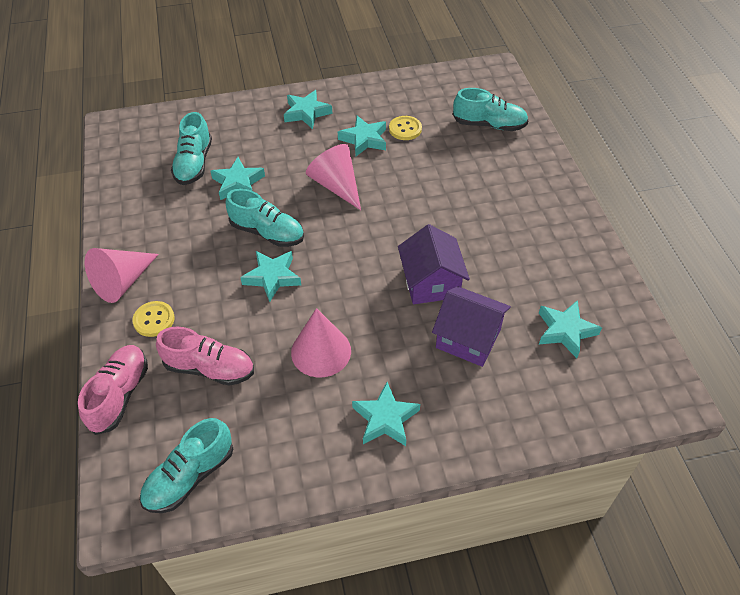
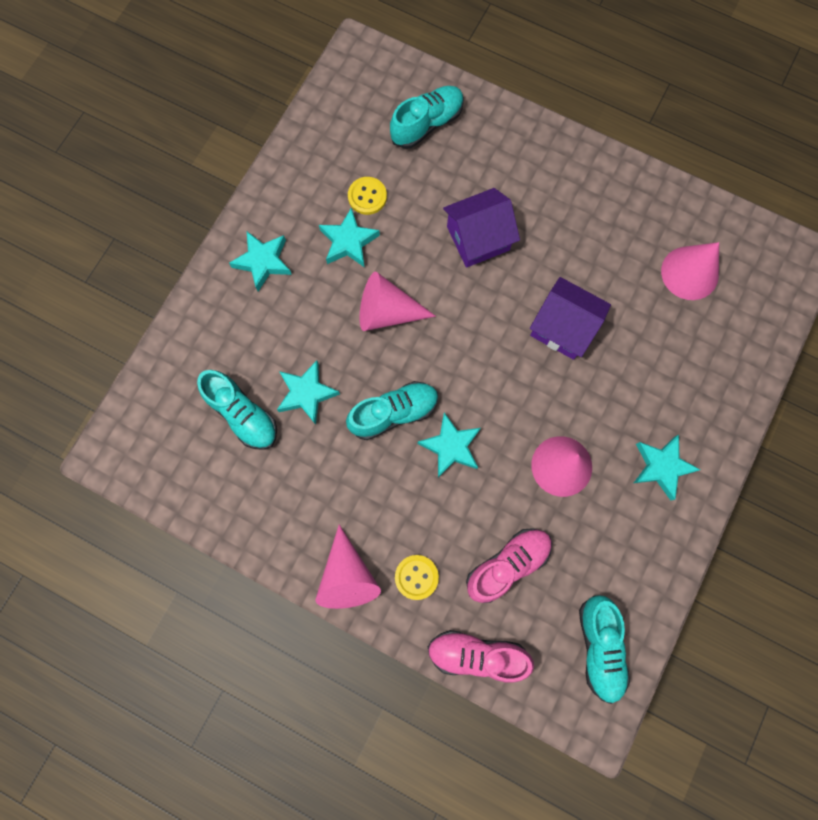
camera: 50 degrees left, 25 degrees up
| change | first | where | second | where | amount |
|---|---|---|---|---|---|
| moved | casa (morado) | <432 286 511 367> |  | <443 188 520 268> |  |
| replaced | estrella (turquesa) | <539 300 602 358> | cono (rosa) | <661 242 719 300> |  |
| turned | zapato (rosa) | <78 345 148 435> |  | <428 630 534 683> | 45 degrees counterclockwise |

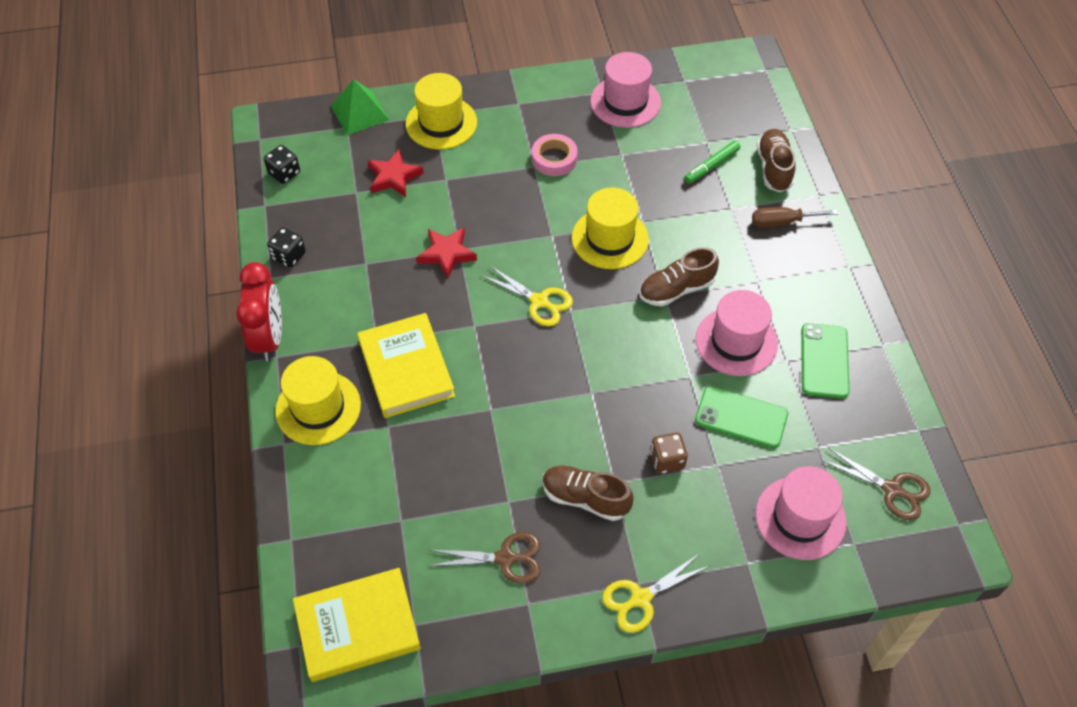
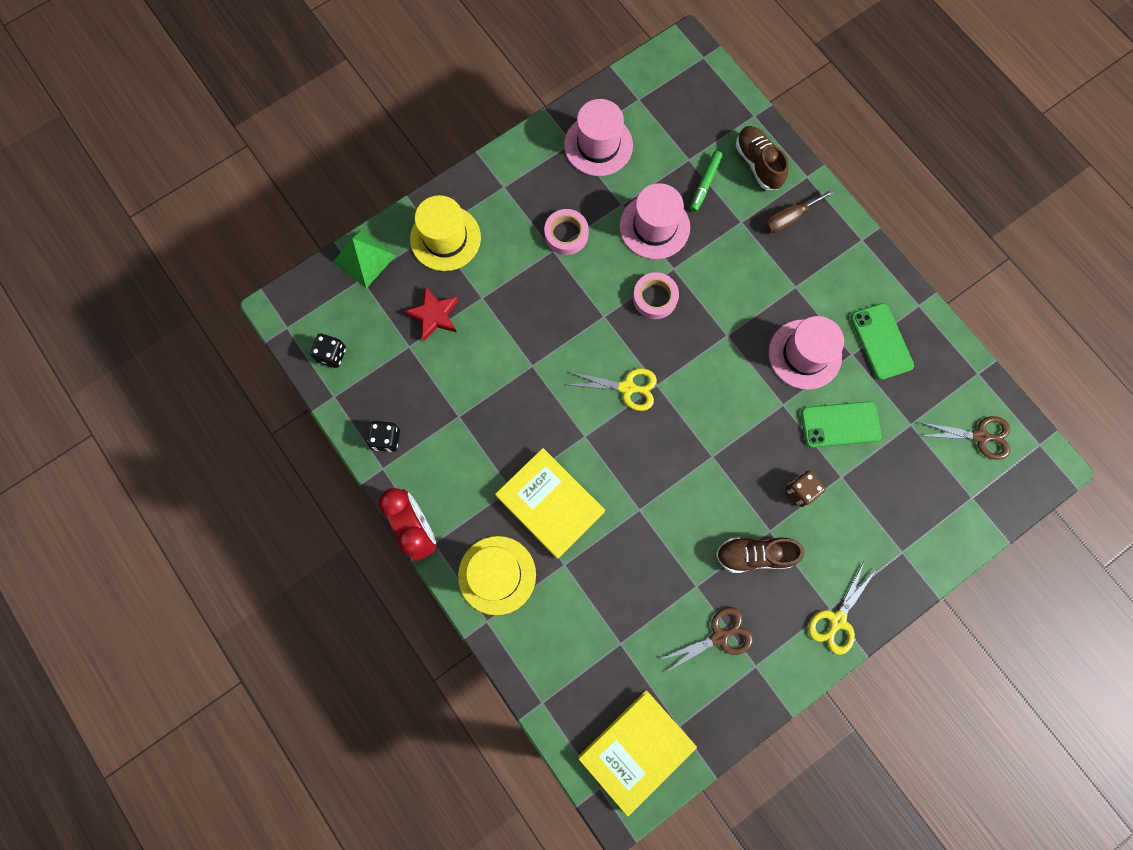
camera: 25 degrees left, 20 degrees up
| change | first | where | second | where | amount |
|---|---|---|---|---|---|
| replaced | sombrero (amarillo) | <572 187 649 269> | cinta adhesiva (rosa) | <633 272 679 319> |  |
| removed | estrella (rojo) | <417 227 477 279> |  |  |  |
| removed | zapato (marrón) | <639 247 719 307> |  |  |  |
| moved | sombrero (rosa) | <755 466 846 560> |  | <620 183 690 259> |  |

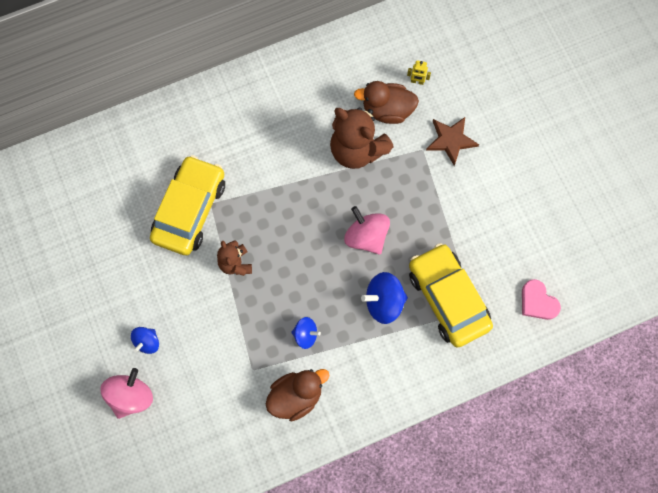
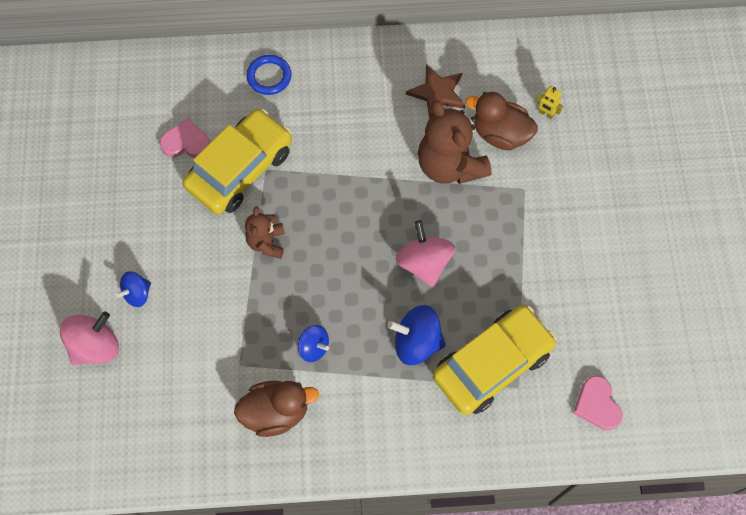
camera: 20 degrees right, 5 degrees down
| change | first | where | second | where | amount |
|---|---|---|---|---|---|
| moved | estrella (marrón) | <426 117 479 166> |  | <406 64 465 119> |  |
| turned | coche (amarillo) | <409 243 493 348> |  | <433 305 556 415> | 60 degrees clockwise |
| added |  |  | anillo (azul) | <246 55 292 95> |  |
| added |  |  | corazón (rosa) | <160 118 210 158> |  |

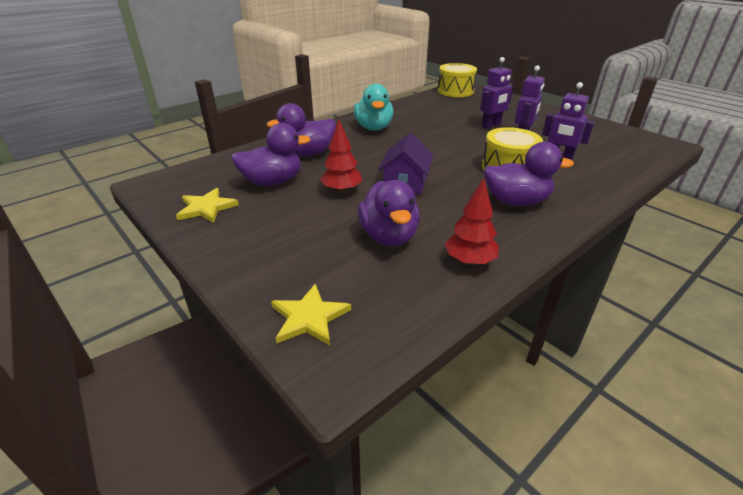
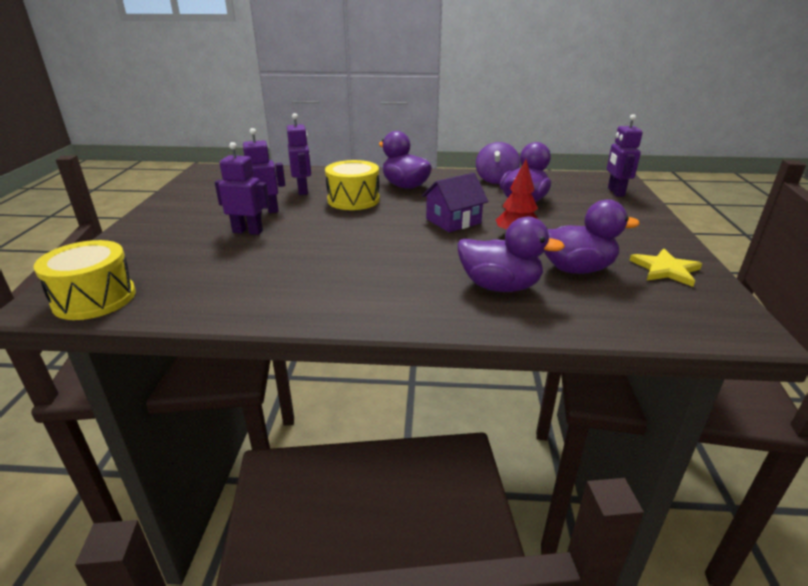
camera: 135 degrees left, 5 degrees down
| change | first | where | second | where | amount |
|---|---|---|---|---|---|
| removed | pato (turquesa) | <354 84 394 131> |  |  |  |
| turned | pato (morado) | <231 123 311 186> |  | <544 199 640 274> | 150 degrees clockwise |
| replaced | árbol (rojo) | <445 178 499 265> | peonza (morado) | <476 142 520 184> |  |
| replaced | estrella (amarillo) | <271 283 351 345> | robot (morado) | <607 114 643 197> |  |

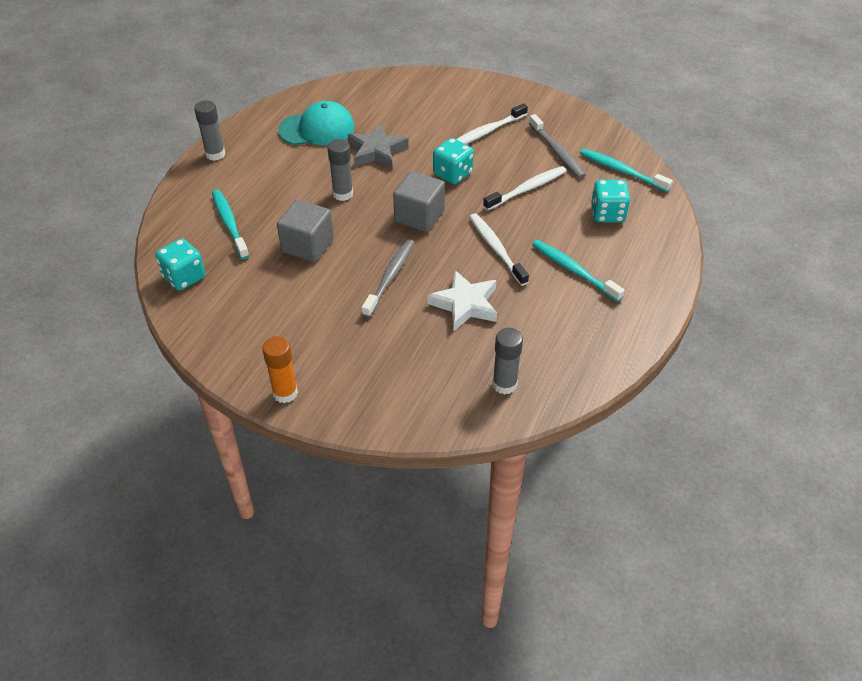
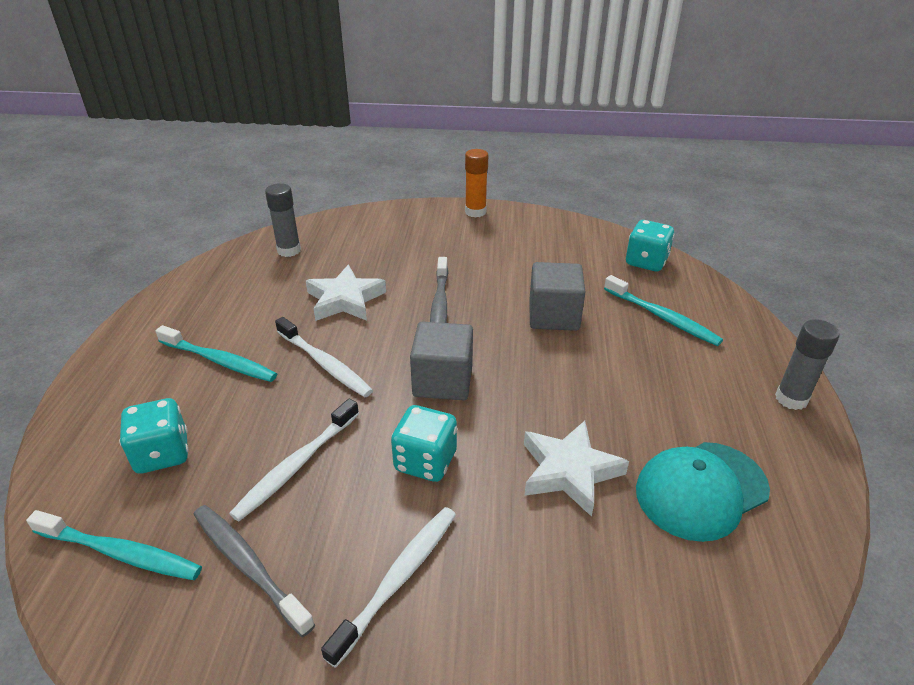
camera: 160 degrees right, 10 degrees down
| change | first | where | second | where | amount |
|---|---|---|---|---|---|
| recoloured | estrella (gris) | <348 123 409 169> | estrella (blanco) | <524 421 629 517> |  |
| removed | barra de pegamento (gris) | <327 139 353 201> |  |  |  |

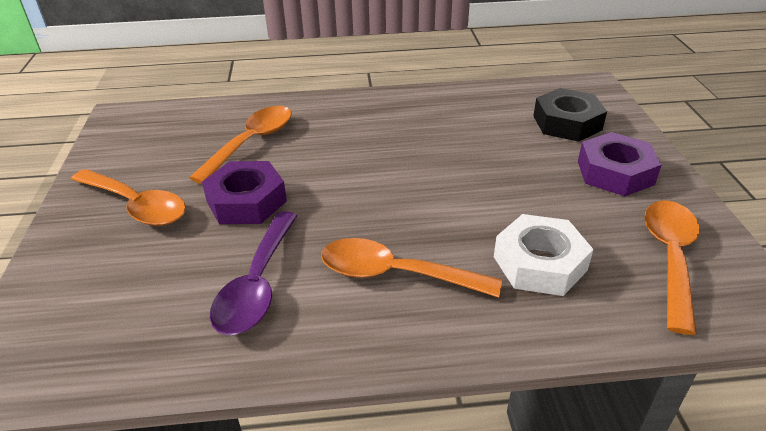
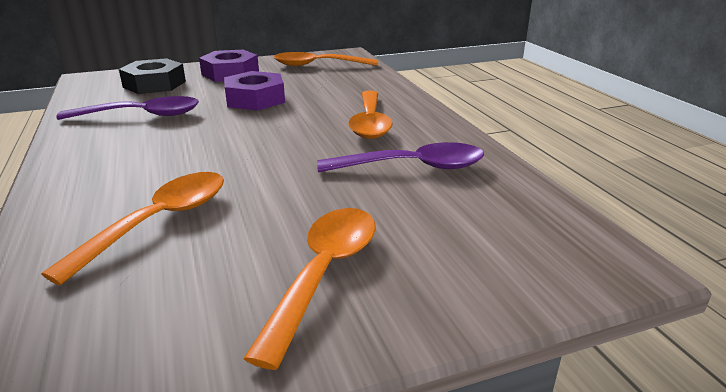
camera: 105 degrees left, 10 degrees down
| change | first | where | second | where | amount |
|---|---|---|---|---|---|
| turned | cuchara (naranja) | <189 106 291 184> |  | <41 172 224 285> | 105 degrees clockwise |
| moved | tuerca (morado) | <202 161 287 224> |  | <224 71 285 111> |  |
| removed | tuerca (blanco) | <494 214 594 296> |  |  |  |
| added |  |  | cuchara (morado) | <56 96 199 120> |  |

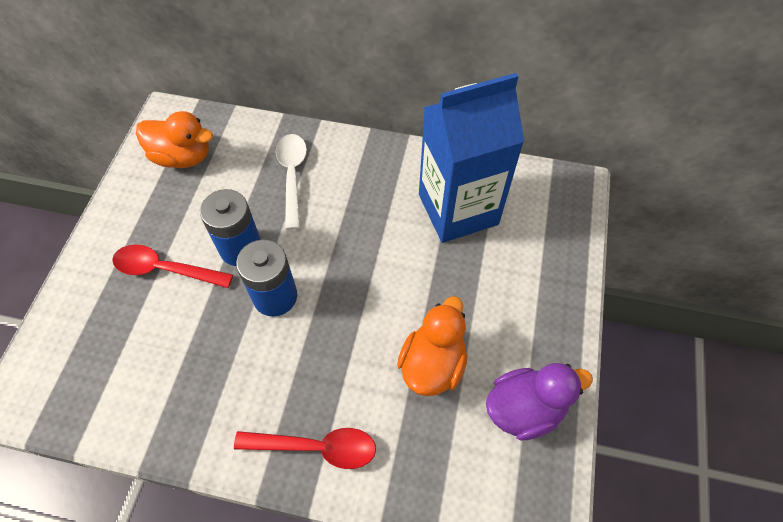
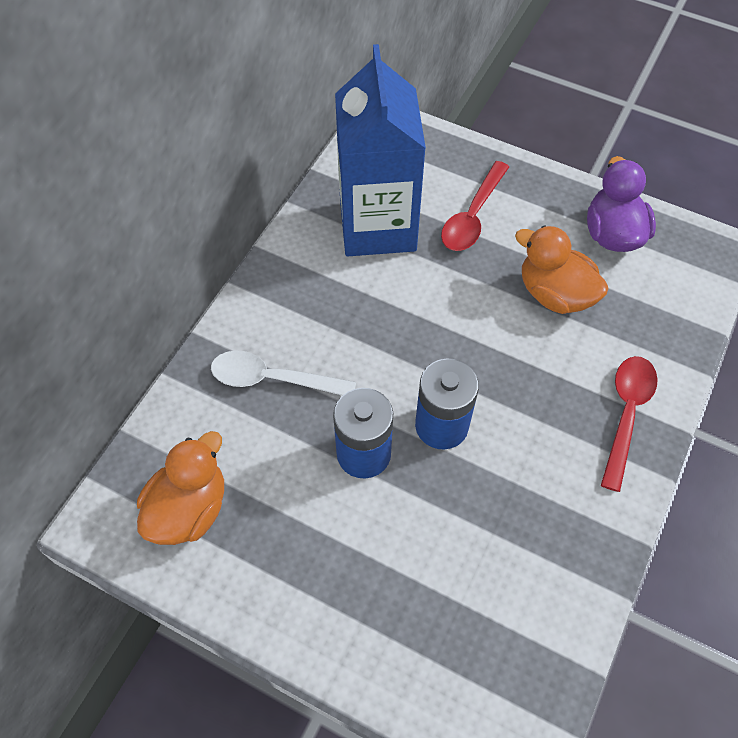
camera: 75 degrees left, 0 degrees up
| change | first | where | second | where | amount |
|---|---|---|---|---|---|
| moved | cuchara (rojo) | <112 244 233 288> |  | <441 161 509 251> |  |

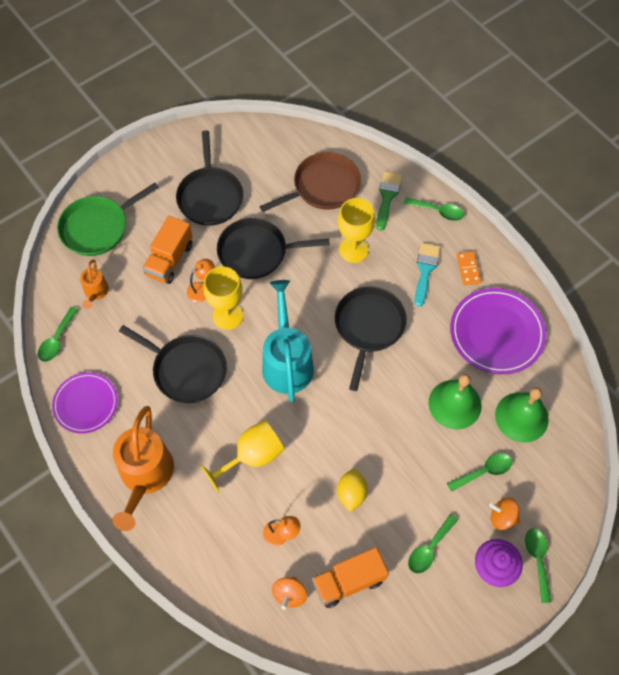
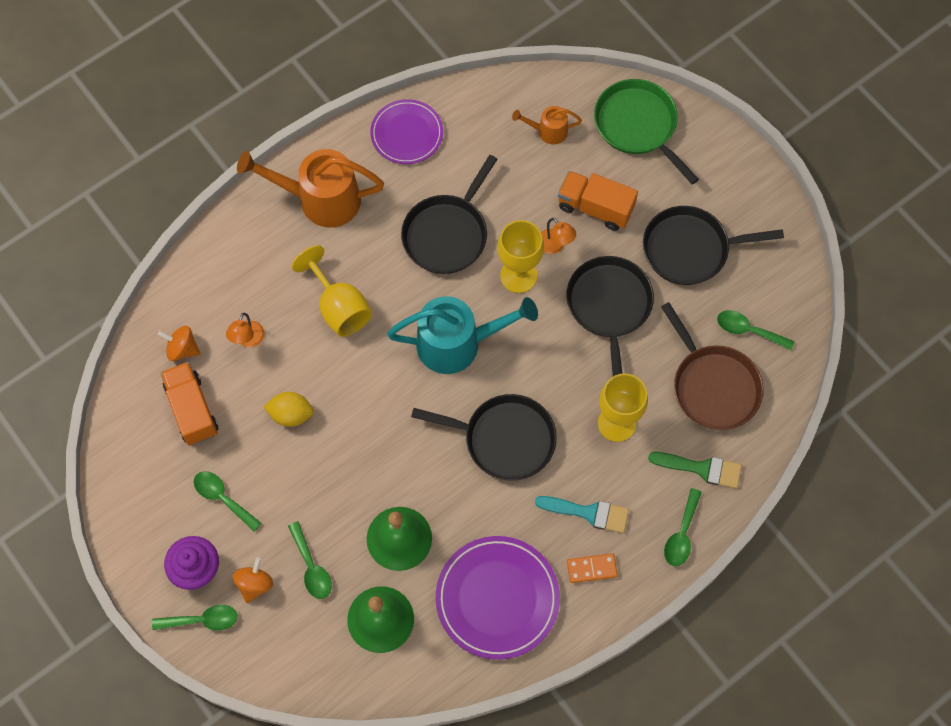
camera: 90 degrees right, 5 degrees up
| change | first | where | second | where | amount |
|---|---|---|---|---|---|
| moved | cuchara (verde) | <38 307 78 362> |  | <717 310 794 351> |  |

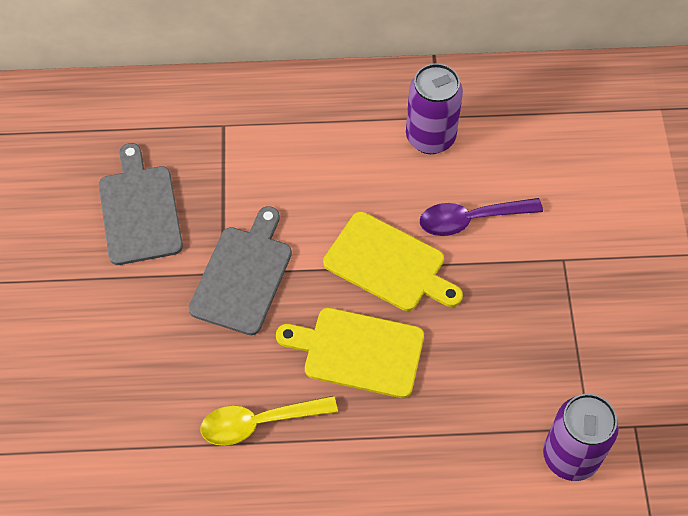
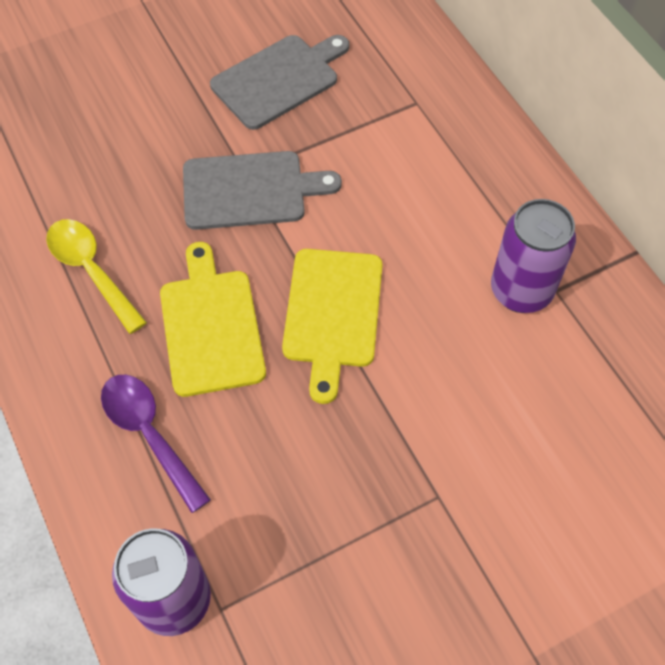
camera: 65 degrees right, 0 degrees up
| change | first | where | second | where | amount |
|---|---|---|---|---|---|
| moved | cuchara (morado) | <420 198 543 236> |  | <101 375 211 513> |  |

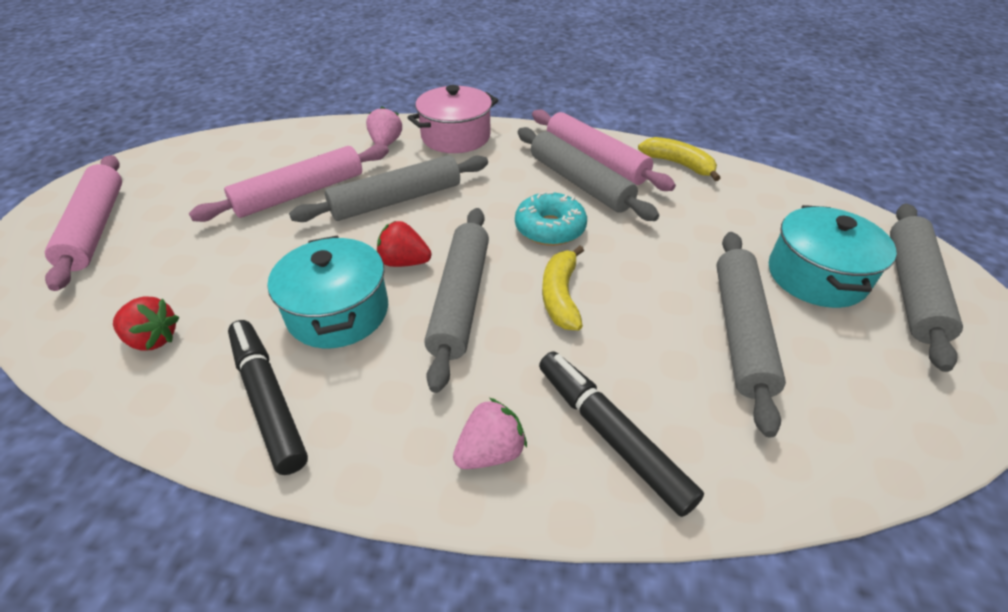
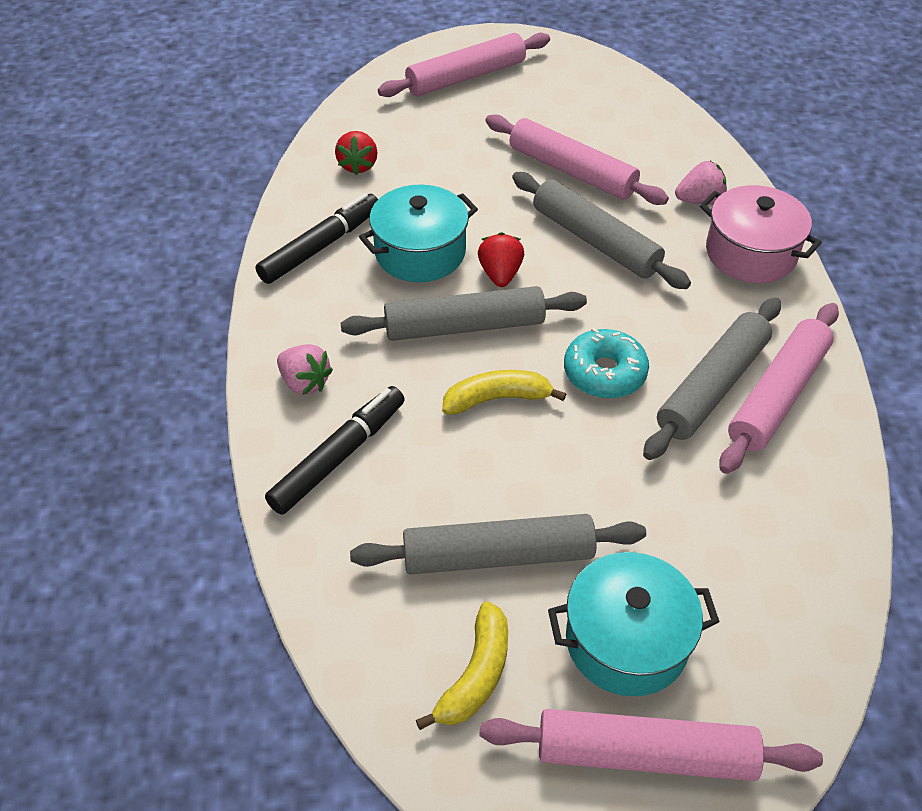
camera: 75 degrees right, 5 degrees up
| change | first | where | second | where | amount |
|---|---|---|---|---|---|
| moved | plátano (amarillo) | <638 137 720 181> |  | <416 601 508 730> |  |
| recoloured | rodillo (gris) | <890 204 963 372> | rodillo (rosa) | <479 709 823 781> |  |

